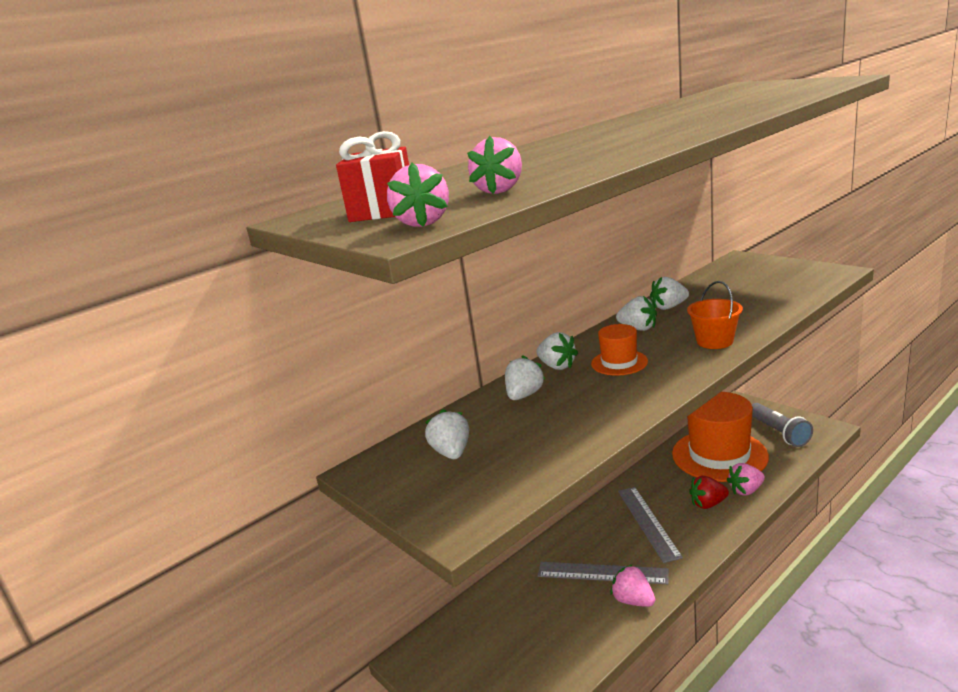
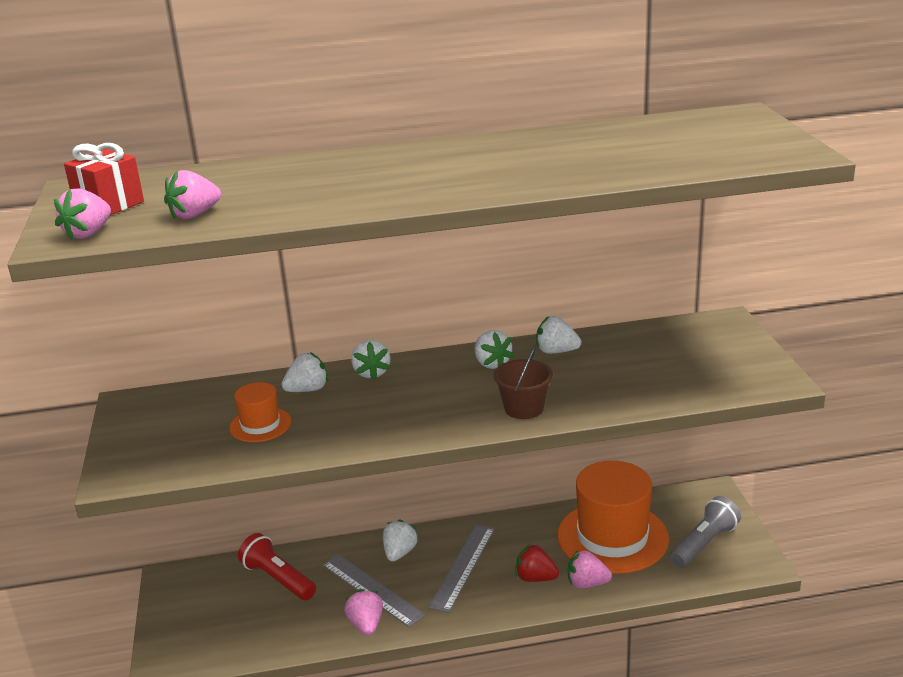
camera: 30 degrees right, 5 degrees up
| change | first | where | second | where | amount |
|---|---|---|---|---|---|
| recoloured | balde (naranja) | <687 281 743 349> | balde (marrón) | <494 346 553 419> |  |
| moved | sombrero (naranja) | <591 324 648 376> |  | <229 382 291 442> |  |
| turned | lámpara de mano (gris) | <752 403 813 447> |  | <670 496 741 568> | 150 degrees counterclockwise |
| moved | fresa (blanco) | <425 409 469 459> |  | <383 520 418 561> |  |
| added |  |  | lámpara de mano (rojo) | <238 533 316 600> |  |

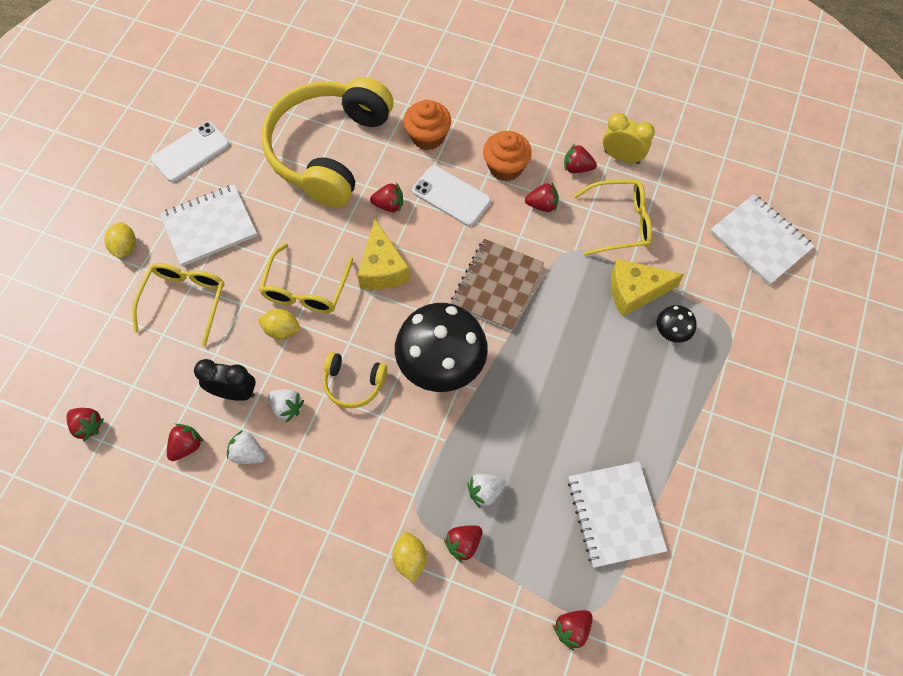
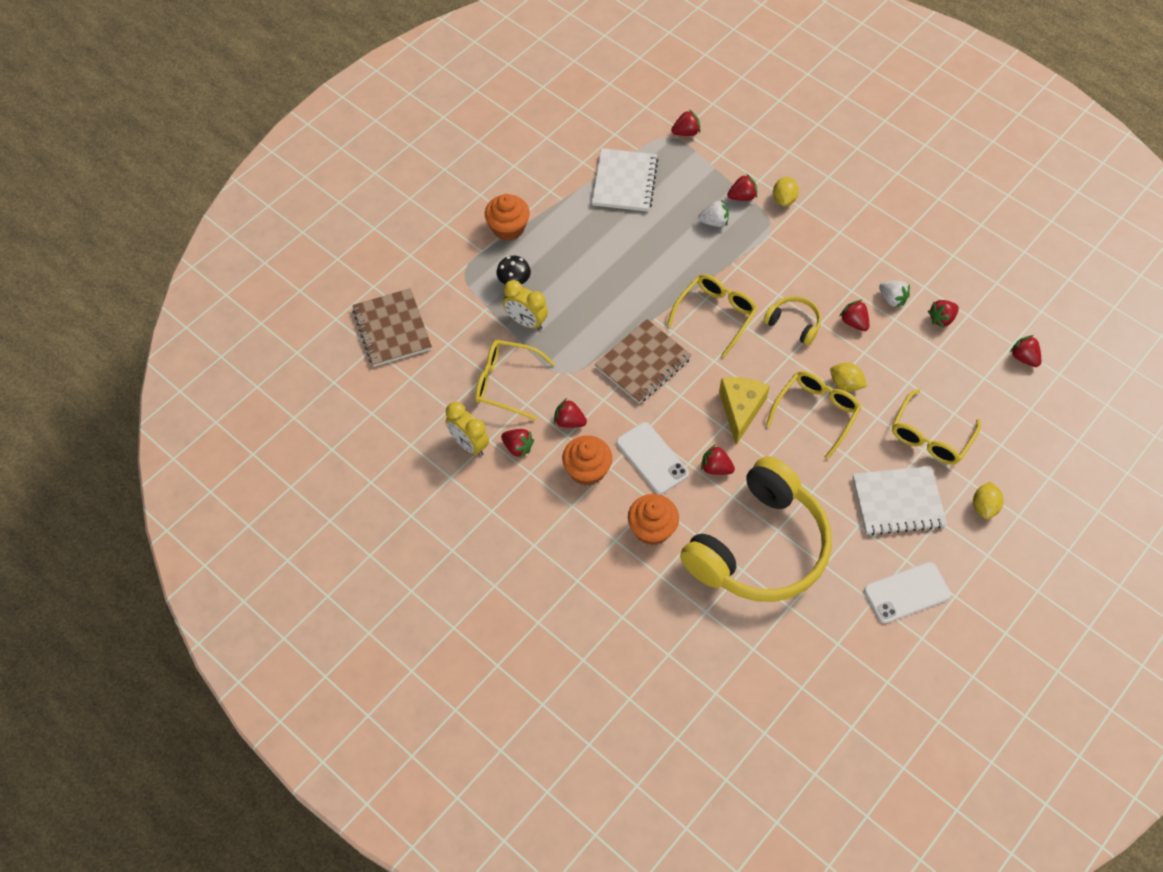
camera: 160 degrees left, 5 degrees down
| change | first | where | second | where | amount |
|---|---|---|---|---|---|
| recoloured | cuaderno (blanco) | <710 194 815 285> | cuaderno (marrón) | <352 288 432 367> |  |
| replaced | queso (amarillo) | <611 259 684 317> | despertador (amarillo) | <503 280 548 330> |  |
| replaced | seta (negro) | <395 303 488 392> | gafas (amarillo) | <667 274 758 357> |  |
| removed | despertador (negro) | <194 359 256 401> |  |  |  |
| recoloured | fresa (blanco) | <268 389 304 423> | fresa (rojo) | <839 300 869 331> |  |
| added |  |  | magdalena (naranja) | <485 194 530 241> |  |

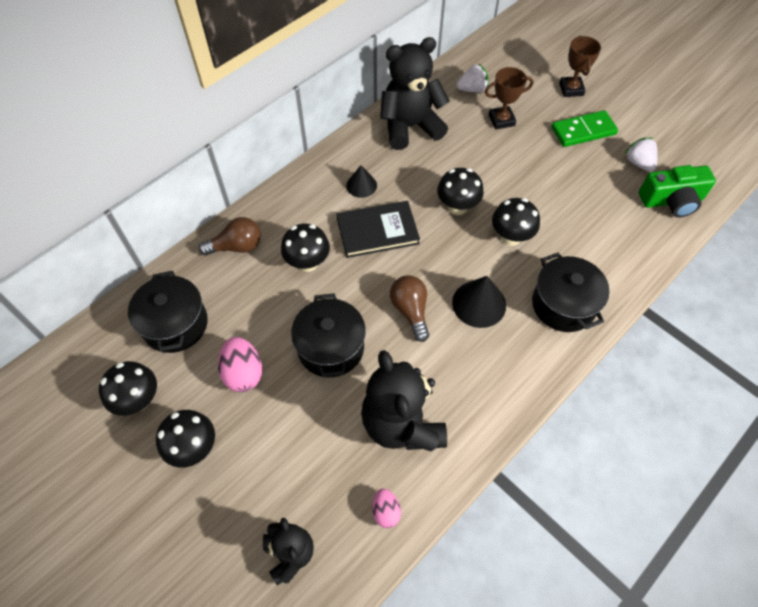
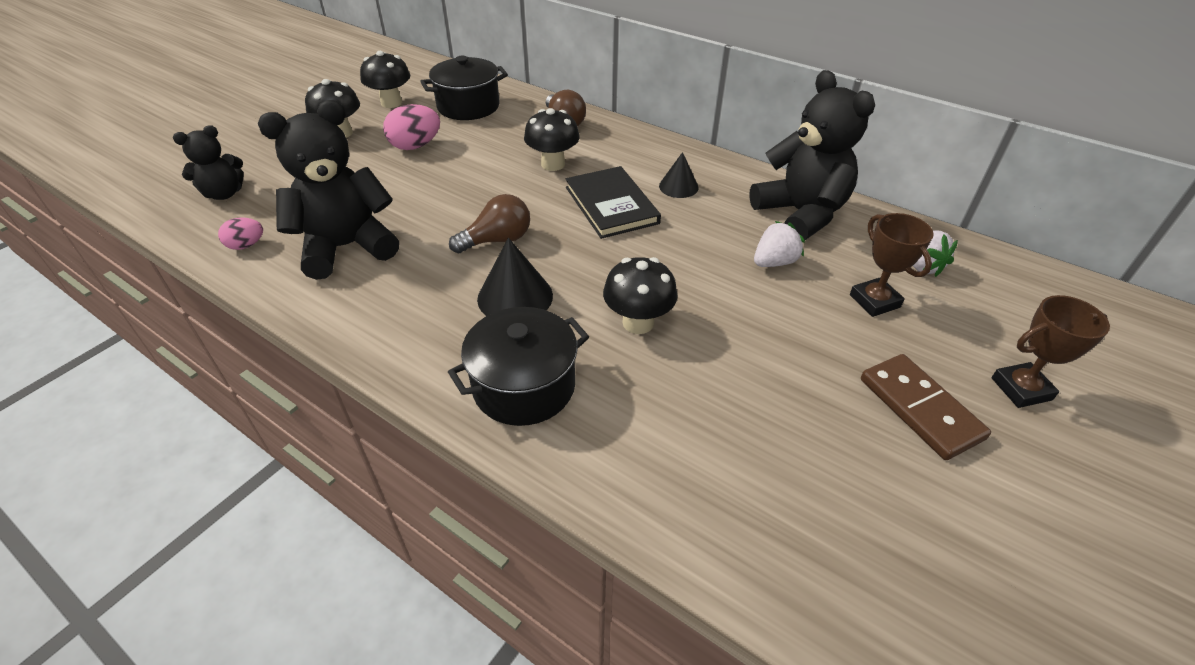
camera: 80 degrees right, 15 degrees down
| change | first | where | second | where | amount |
|---|---|---|---|---|---|
| recoloured | ficha de dominó (verde) | <551 110 618 147> | ficha de dominó (marrón) | <861 354 991 460> |  |
| moved | fresa (blanco) | <624 138 658 172> |  | <754 221 805 267> |  |
| removed | cámara (verde) | <639 165 716 218> |  |  |  |
| removed | seta (negro) | <437 168 484 215> |  |  |  |
| removed | olla (negro) | <291 293 366 377> |  |  |  |

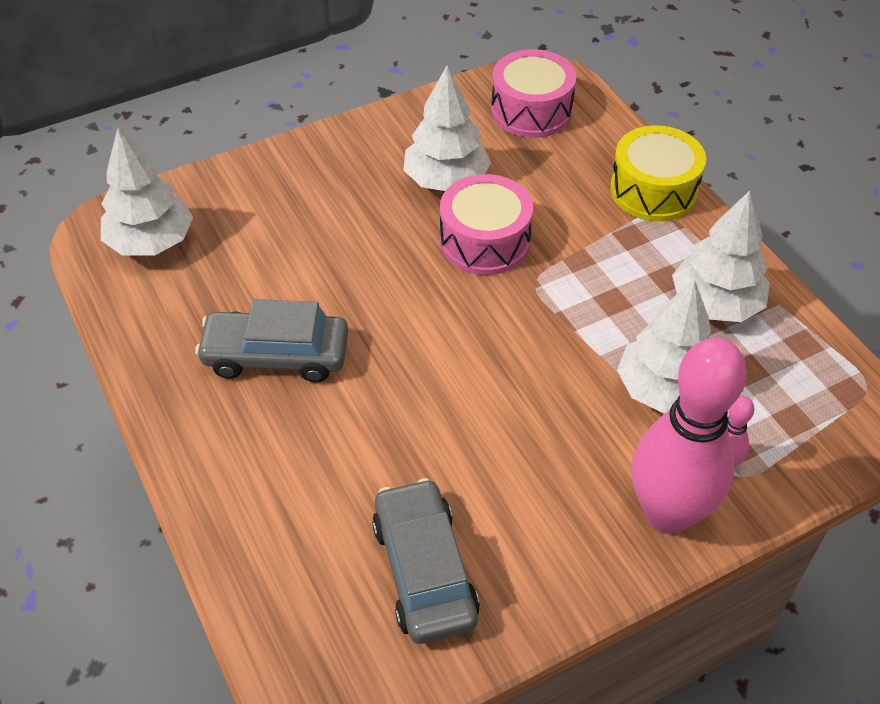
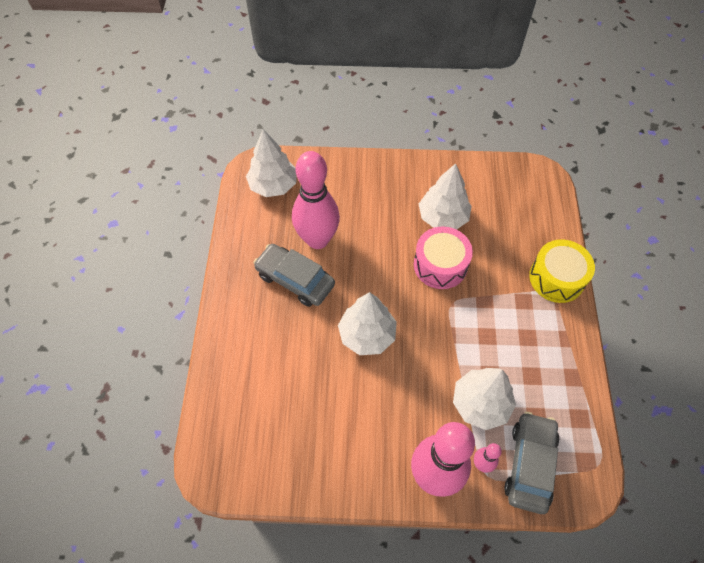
camera: 30 degrees right, 10 degrees up
| change | first | where | second | where | amount |
|---|---|---|---|---|---|
| removed | tambor (rosa) | <491 49 576 138> |  |  |  |
| moved | árbol (blanco) | <672 191 770 322> |  | <338 292 397 355> |  |
| moved | coche (gris) | <372 478 480 644> |  | <504 412 559 514> |  |
| added |  |  | bolo (rosa) | <292 151 340 249> |  |

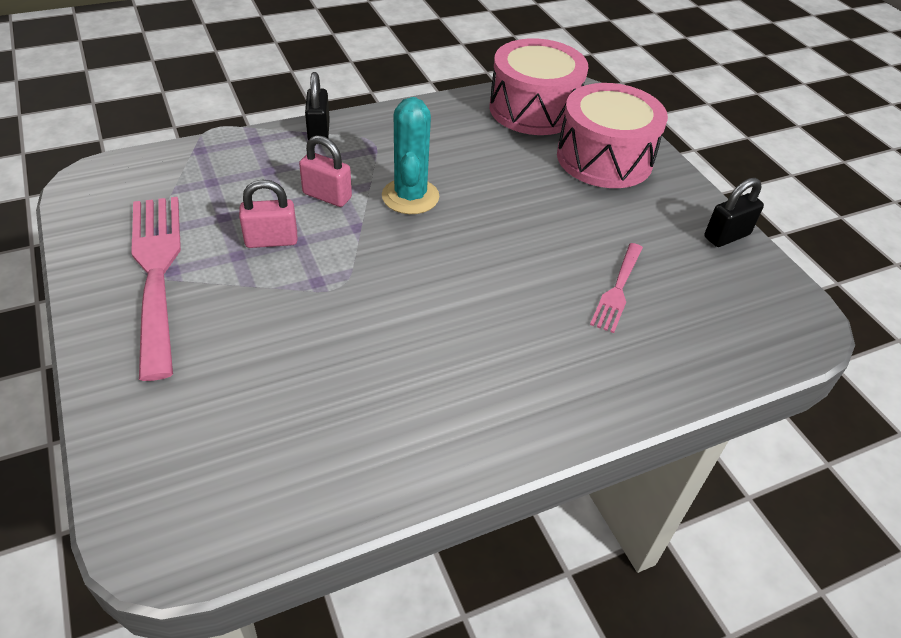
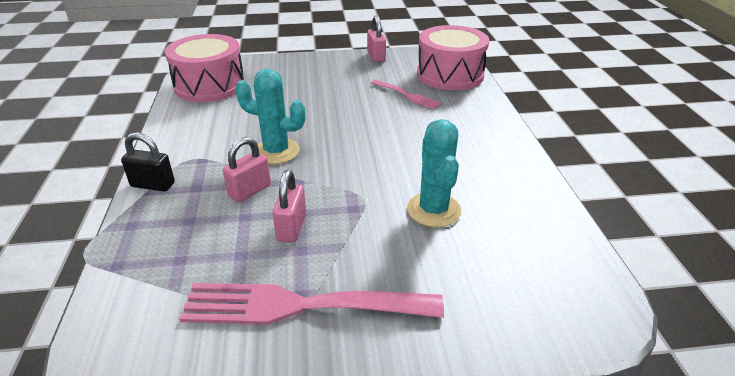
camera: 70 degrees left, 10 degrees down
| change | first | where | second | where | amount |
|---|---|---|---|---|---|
| moved | tambor (rosa) | <557 83 668 188> |  | <417 25 489 90> |  |
| recoloured | candado (negro) | <704 178 764 247> | candado (rosa) | <367 15 386 62> |  |
| added |  |  | cactus (turquesa) | <407 119 462 227> |  |

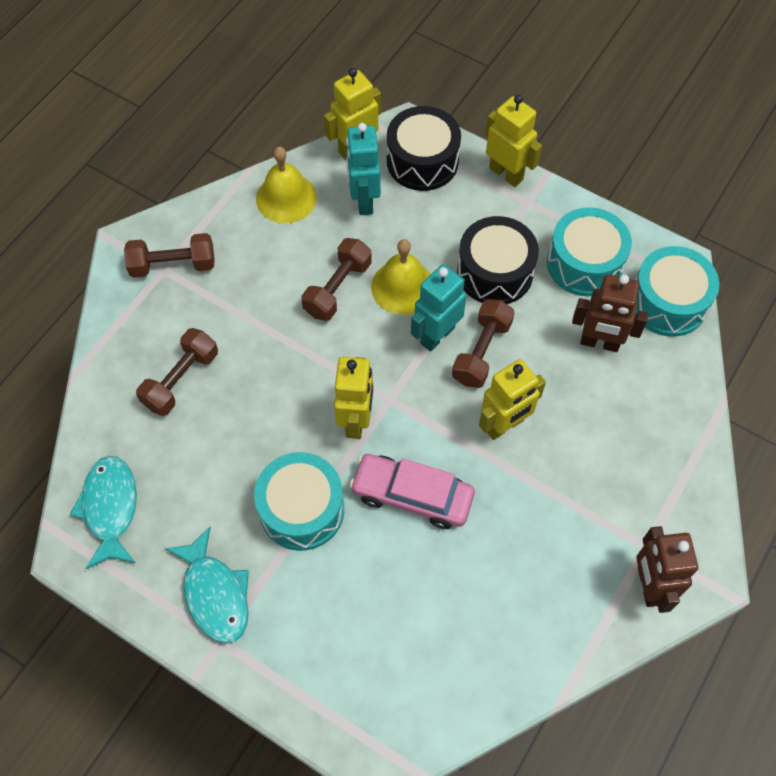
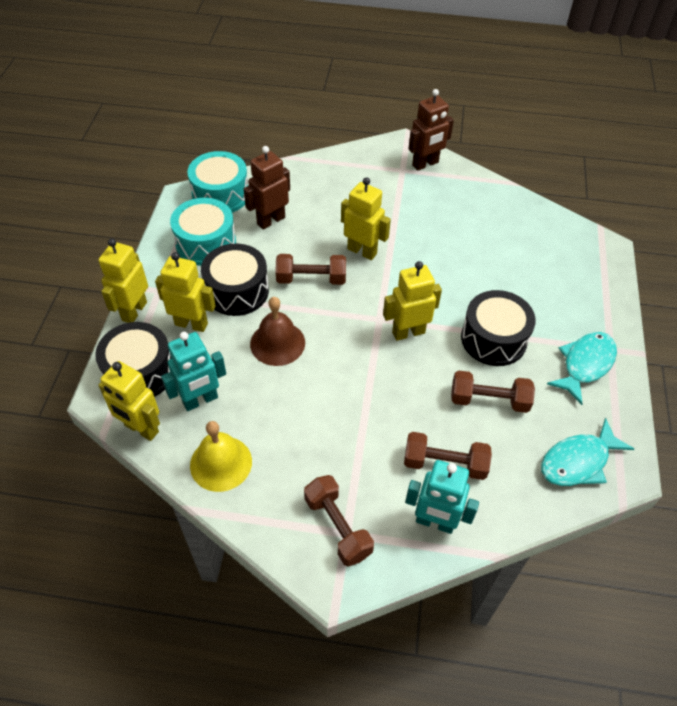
camera: 115 degrees left, 10 degrees down
| change | first | where | second | where | amount |
|---|---|---|---|---|---|
| moved | mancuerna (marrón) | <302 238 372 321> |  | <451 370 535 413> |  |
| recoloured | campana (amarillo) | <371 240 431 315> | campana (marrón) | <250 297 305 366> |  |
| moved | robot (turquesa) | <411 264 466 351> |  | <405 460 479 534> |  |
| turned | robot (marrón) | <572 274 648 352> |  | <244 146 290 230> | 120 degrees counterclockwise |
| recoloured | tambor (turquesa) | <254 452 344 551> | tambor (negro) | <461 290 536 366> |  |
| removed | coche (rosa) | <349 454 475 529> |  |  |  |
| added |  |  | robot (amarillo) | <155 252 216 332> |  |

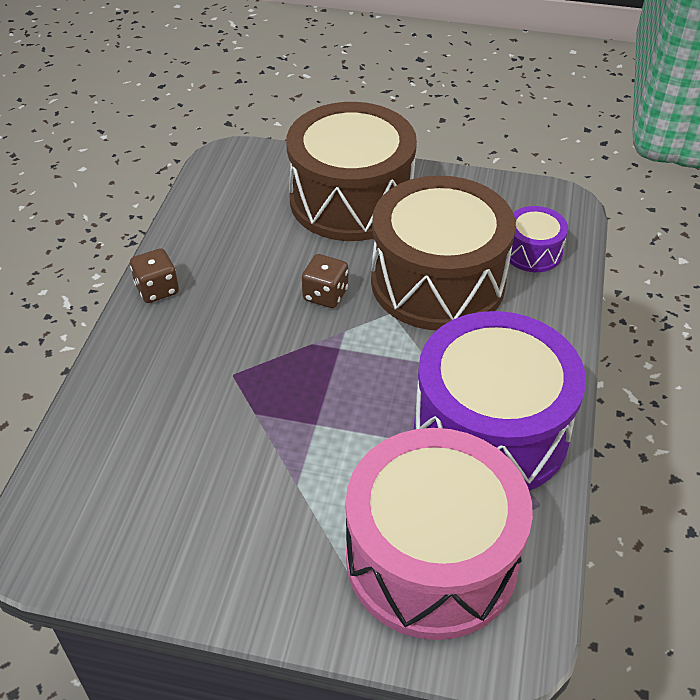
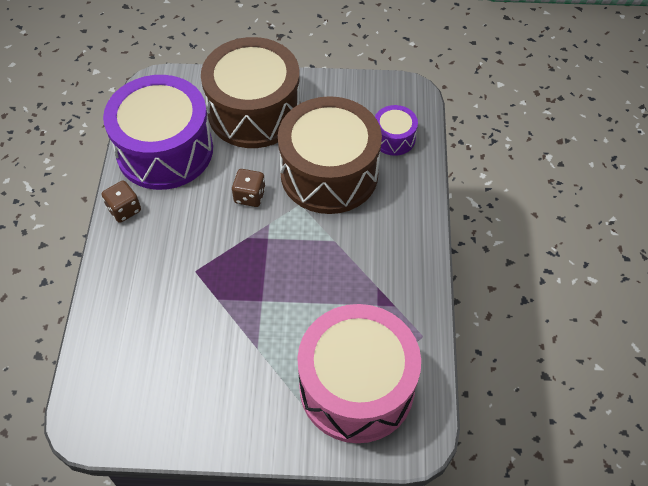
camera: 10 degrees left, 10 degrees up
| change | first | where | second | where | amount |
|---|---|---|---|---|---|
| moved | tambor (morado) | <414 311 586 491> |  | <103 75 213 190> |  |

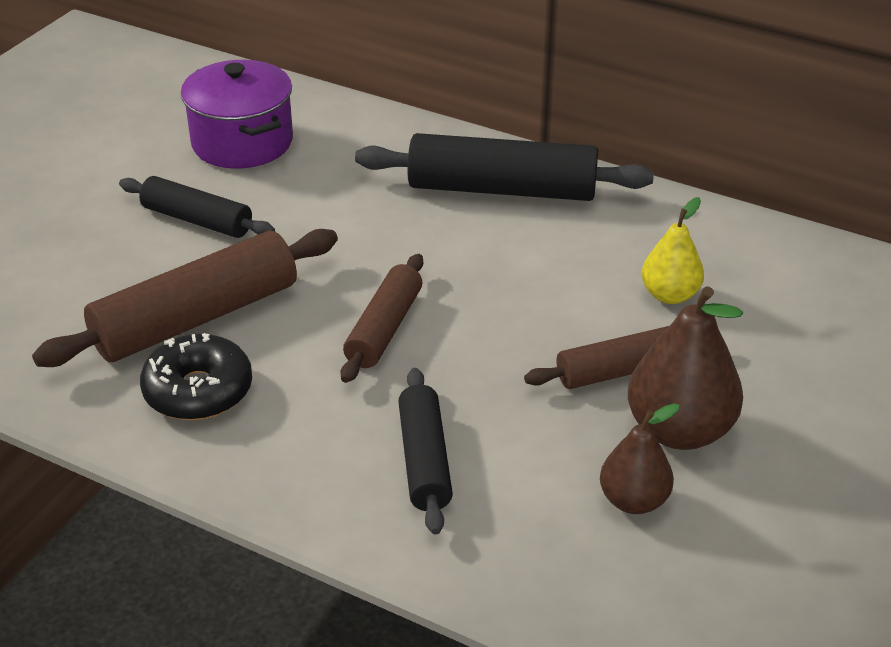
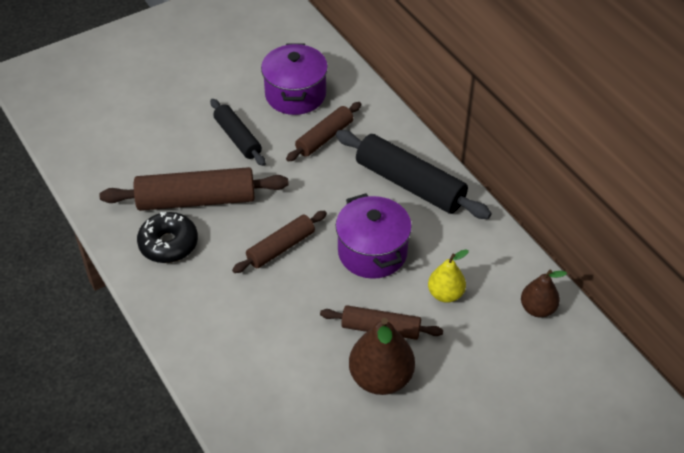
camera: 30 degrees right, 10 degrees up
| change | first | where | second | where | amount |
|---|---|---|---|---|---|
| removed | rodillo (negro) | <398 368 453 534> |  |  |  |
| moved | pera (marrón) | <600 403 680 514> |  | <521 270 567 318> |  |
| added |  |  | rodillo (marrón) | <286 102 361 162> |  |
| added |  |  | olla (morado) | <336 193 412 279> |  |

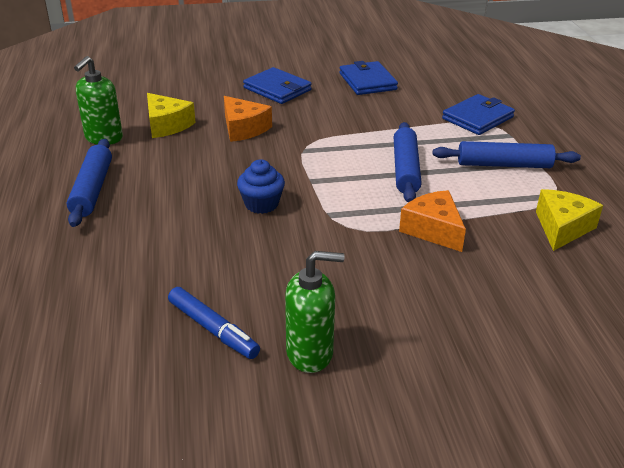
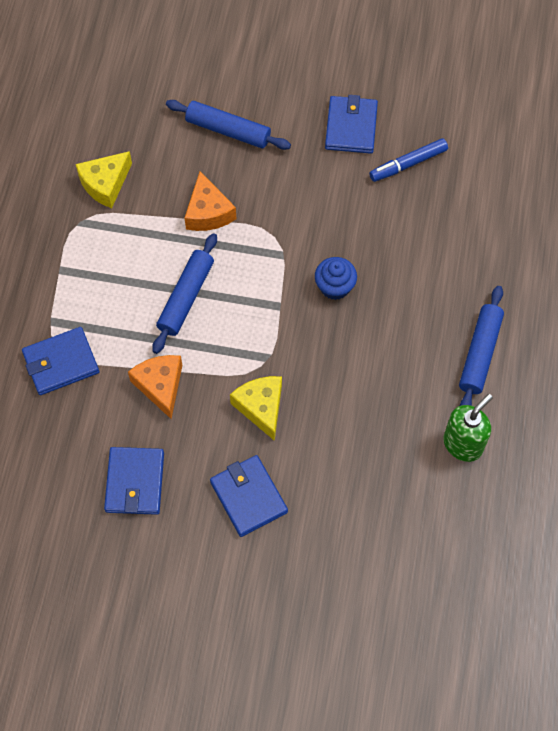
camera: 160 degrees left, 30 degrees up
| change | first | where | second | where | amount |
|---|---|---|---|---|---|
| moved | queso (amarillo) | <147 93 196 138> |  | <230 376 282 441> |  |
| moved | queso (naranja) | <224 96 272 142> |  | <128 355 182 419> |  |
| moved | rodillo (azul) | <433 141 581 168> |  | <166 100 291 150> |  |
| replaced | dispensador de jabón (verde) | <285 251 345 373> | cartera (azul) | <325 95 378 154> |  |
| turned | rotulador (azul) | <168 287 260 359> |  | <369 138 448 182> | 90 degrees counterclockwise |

